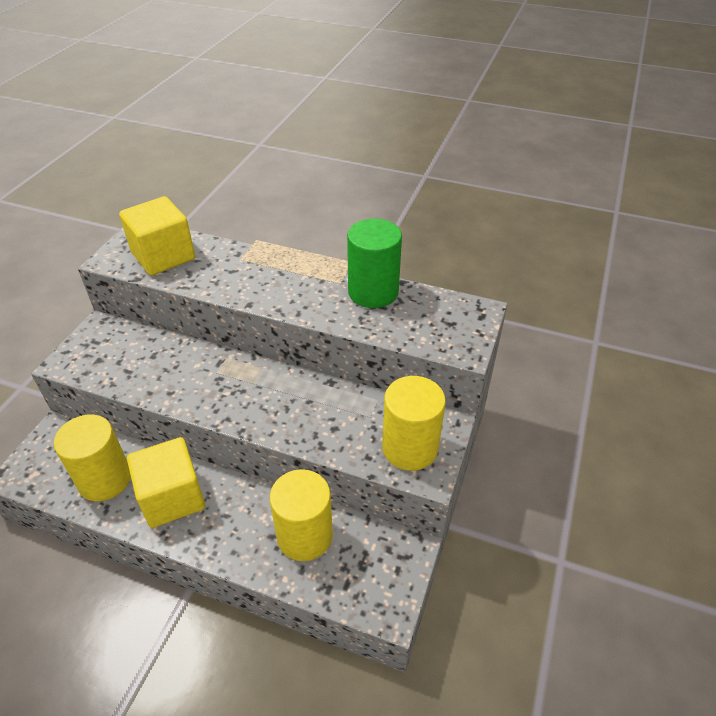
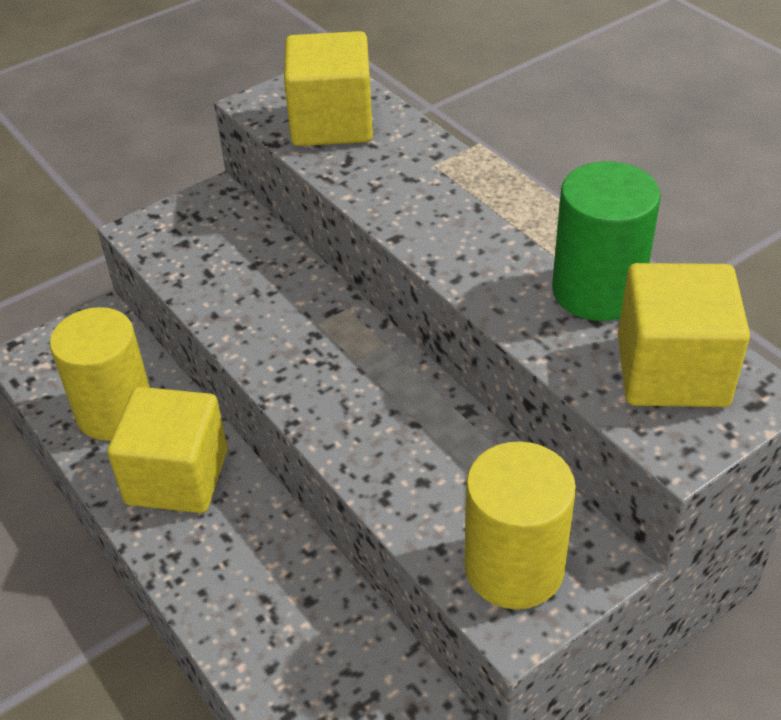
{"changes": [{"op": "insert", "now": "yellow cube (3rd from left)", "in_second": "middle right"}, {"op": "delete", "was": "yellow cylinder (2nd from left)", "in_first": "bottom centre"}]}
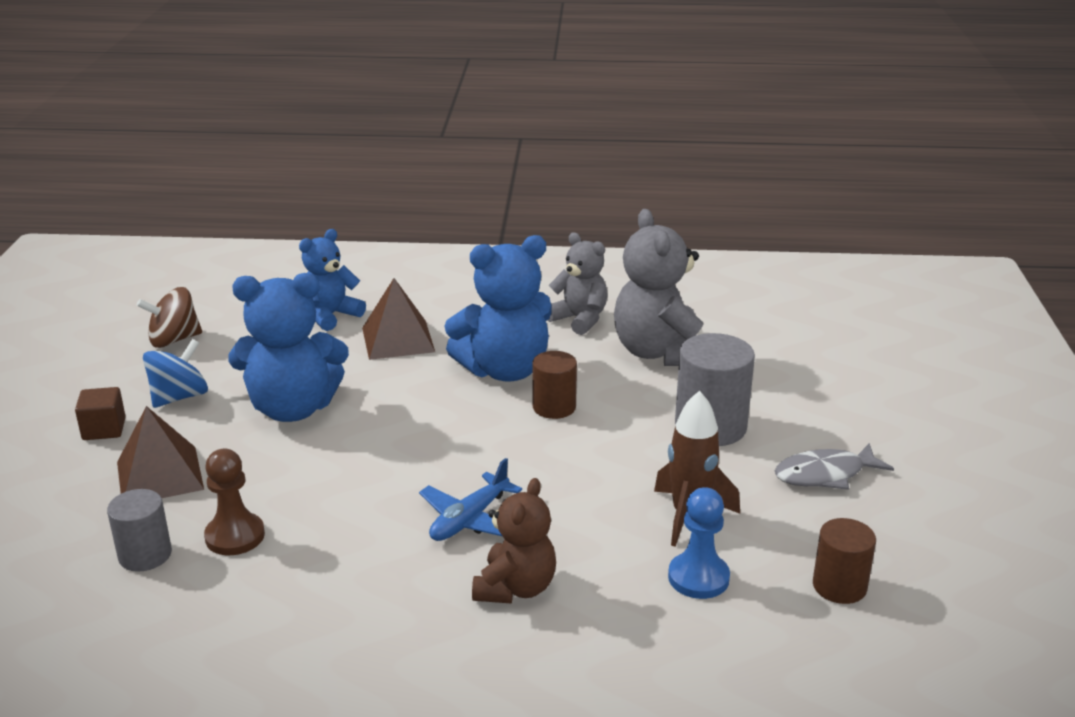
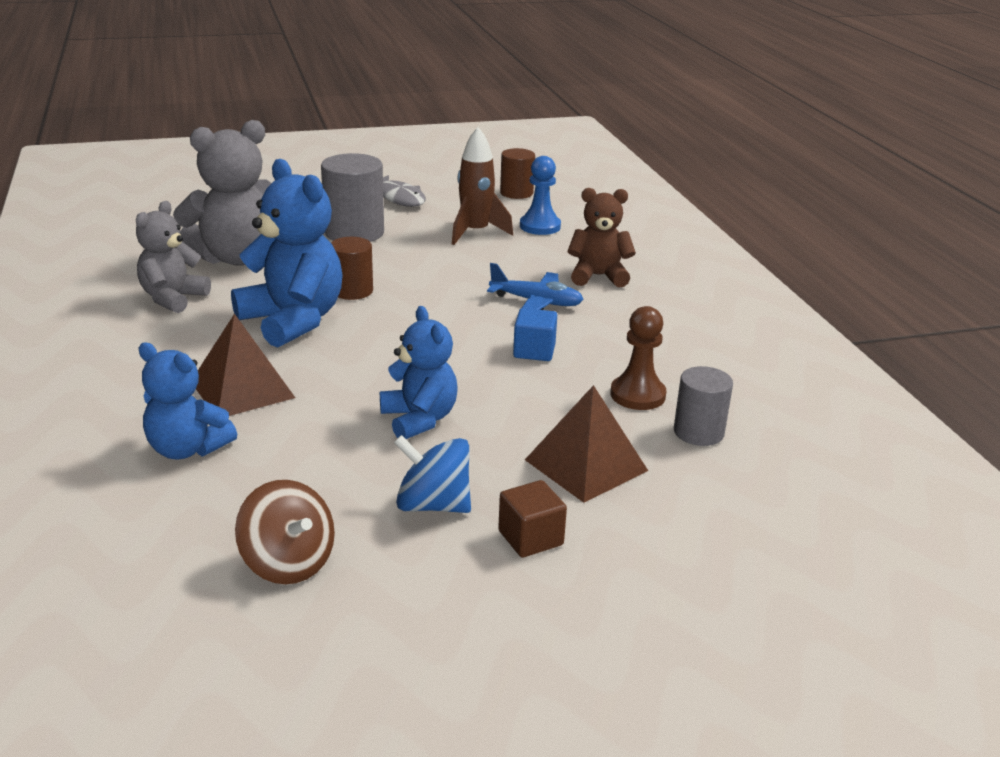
{"changes": [{"op": "resize", "was": "blue teddy bear (1st from left in the first image)", "in_first": "middle left", "in_second": "centre", "ratio": 0.63}, {"op": "insert", "now": "blue cube", "in_second": "centre"}]}
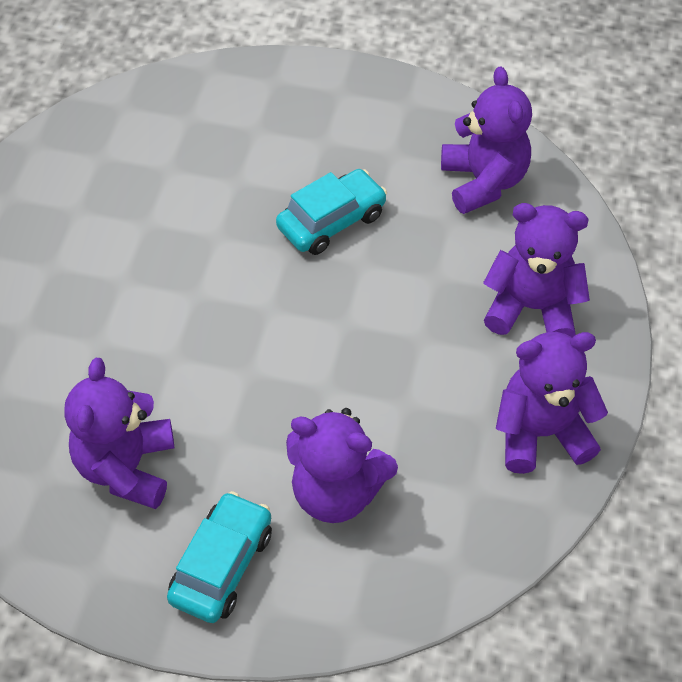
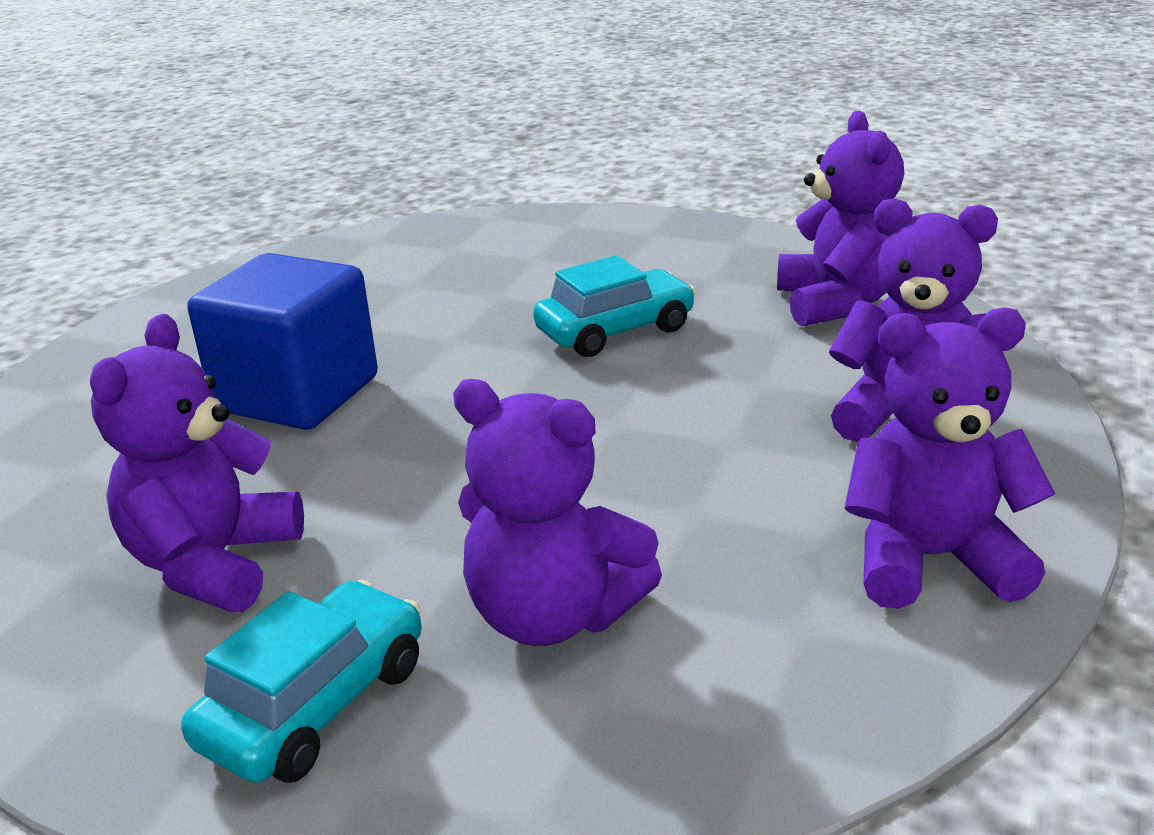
{"changes": [{"op": "insert", "now": "blue cube", "in_second": "middle left"}]}
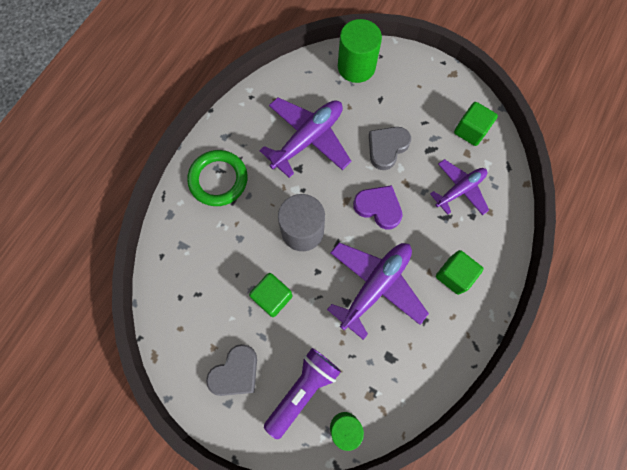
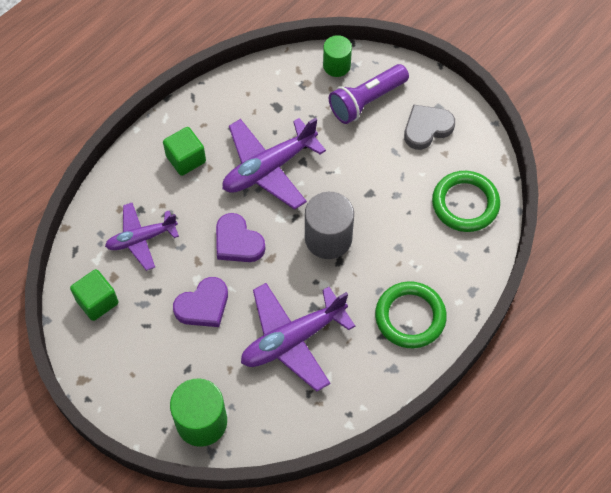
{"changes": [{"op": "recolor", "was": "grey heart (2nd from left)", "now": "purple heart (1st from left)", "in_first": "top centre", "in_second": "middle left"}, {"op": "insert", "now": "green ring (2nd from left)", "in_second": "middle right"}, {"op": "delete", "was": "green cube (1st from left)", "in_first": "centre"}]}
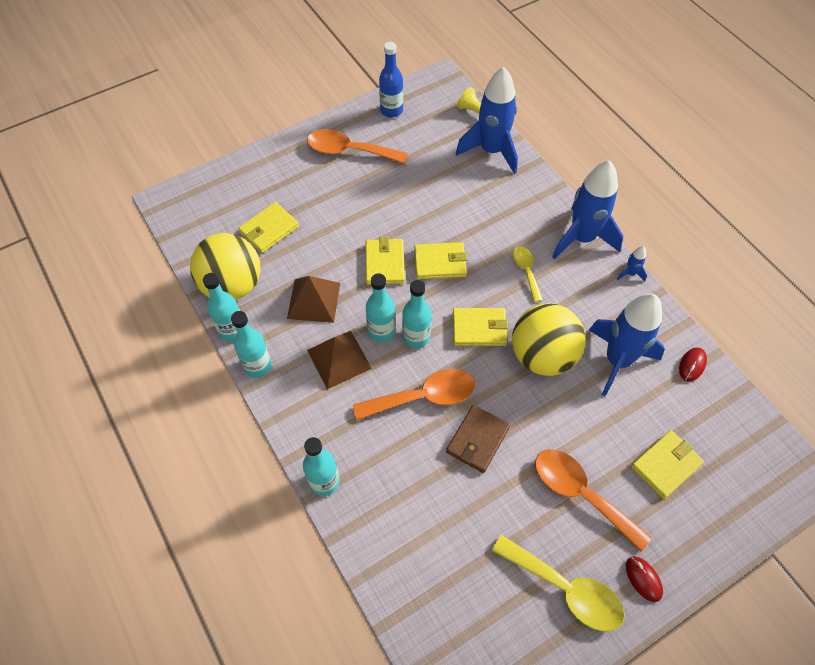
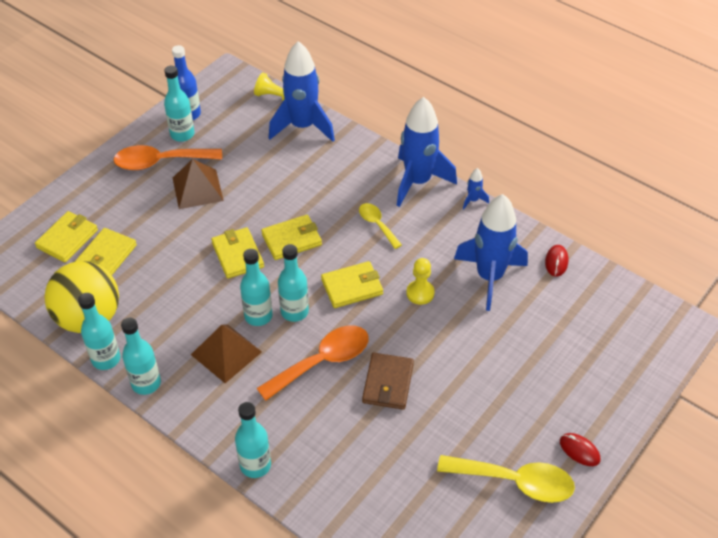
{"changes": [{"op": "move", "was": "yellow wallet (5th from left in the first image)", "now": "yellow wallet (1st from left)", "in_first": "bottom right", "in_second": "middle left"}, {"op": "insert", "now": "turquoise bottle (3rd from left)", "in_second": "top left"}, {"op": "move", "was": "brown pyramid (1st from left)", "in_first": "centre", "in_second": "middle left"}, {"op": "replace", "was": "yellow ball (2nd from left)", "now": "yellow pawn (2nd from left)", "in_first": "middle right", "in_second": "centre"}, {"op": "delete", "was": "orange spoon (3rd from left)", "in_first": "bottom right"}]}
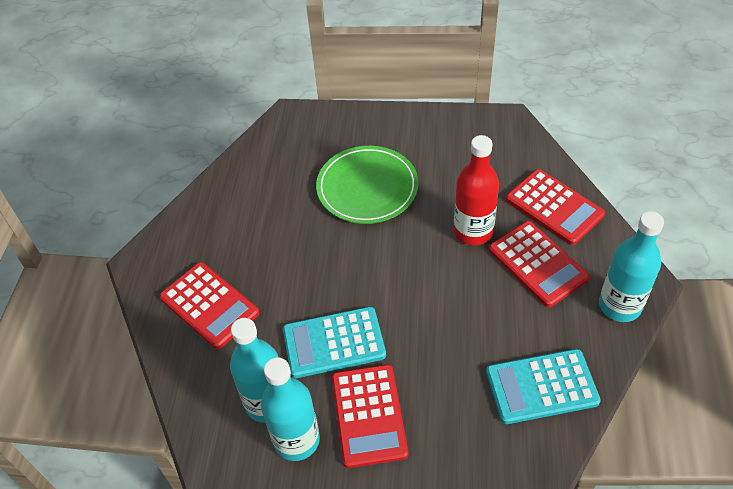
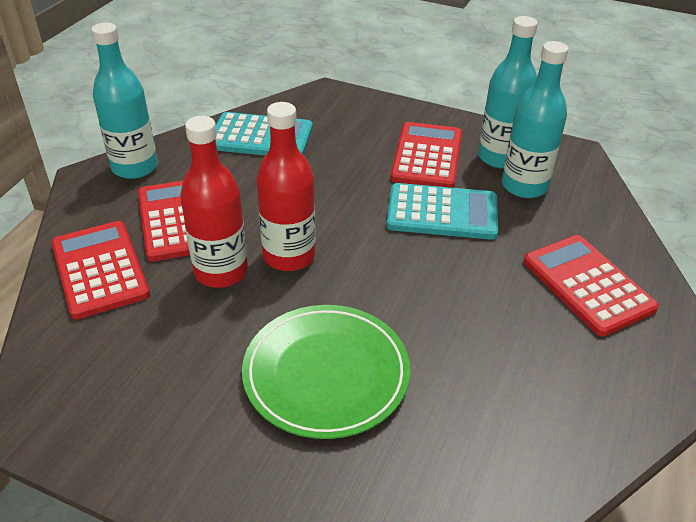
{"changes": [{"op": "insert", "now": "red bottle (2nd from left)", "in_second": "centre"}]}
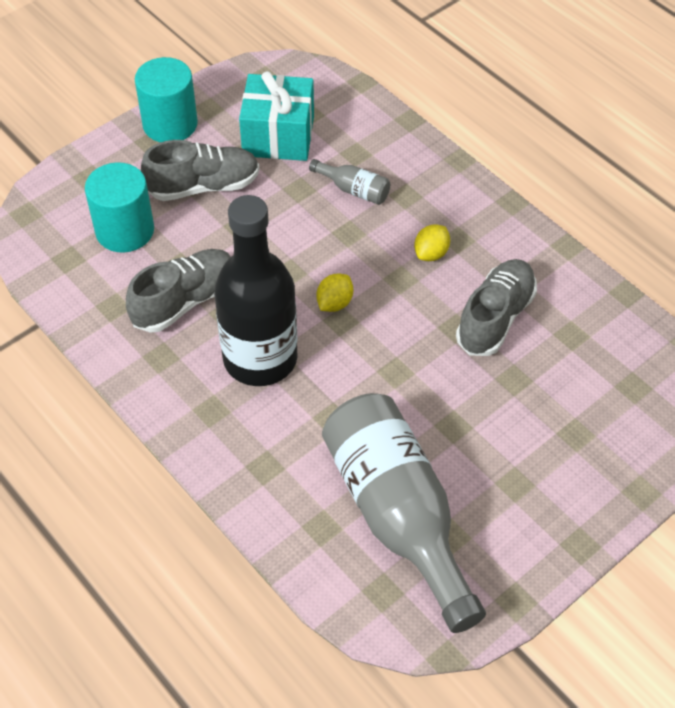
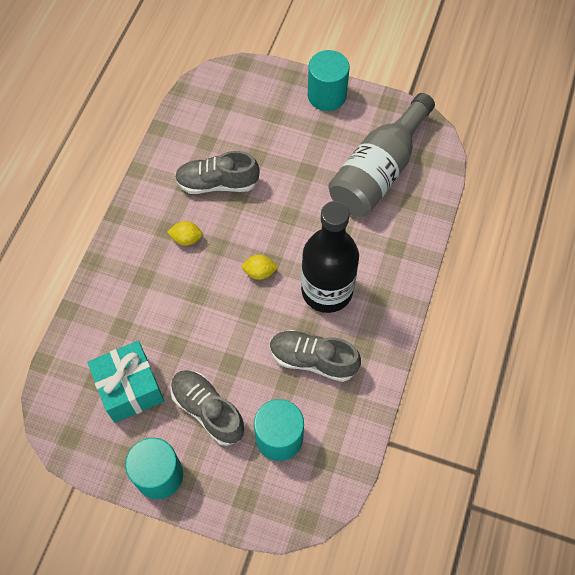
{"changes": [{"op": "insert", "now": "turquoise cylinder (3rd from left)", "in_second": "top centre"}, {"op": "delete", "was": "grey bottle (1st from left)", "in_first": "top centre"}]}
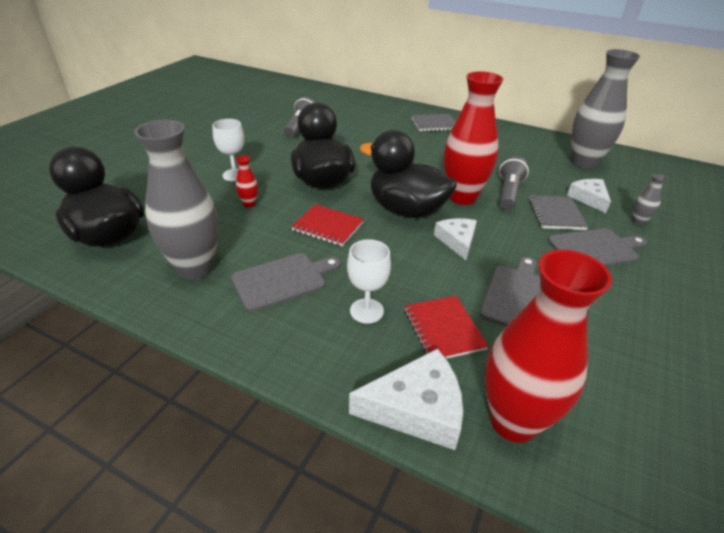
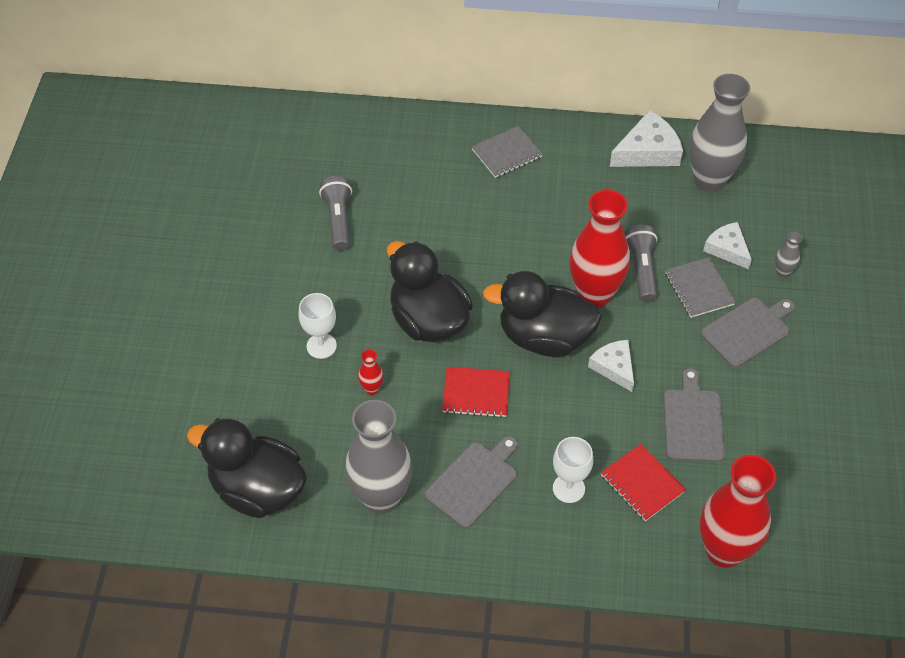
{"changes": [{"op": "move", "was": "white cheese (1st from left in the first image)", "now": "white cheese (2nd from left)", "in_first": "bottom centre", "in_second": "top right"}]}
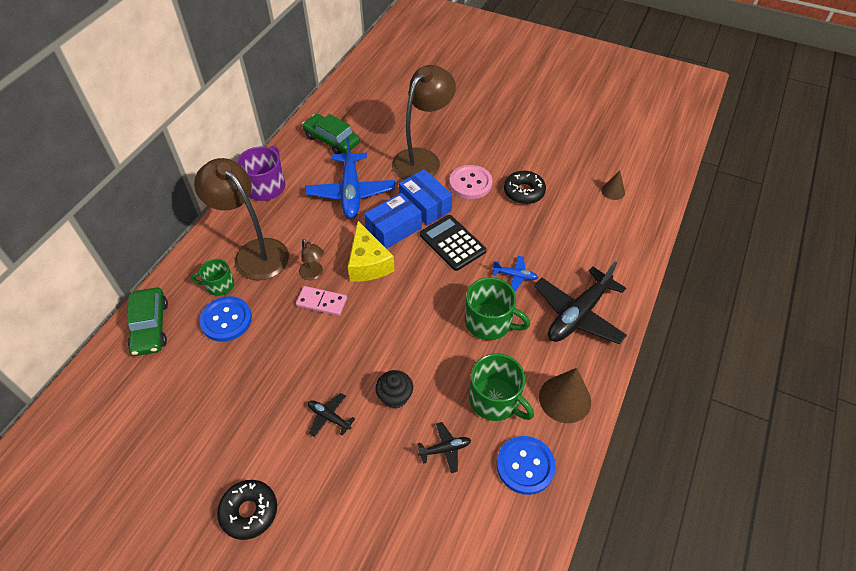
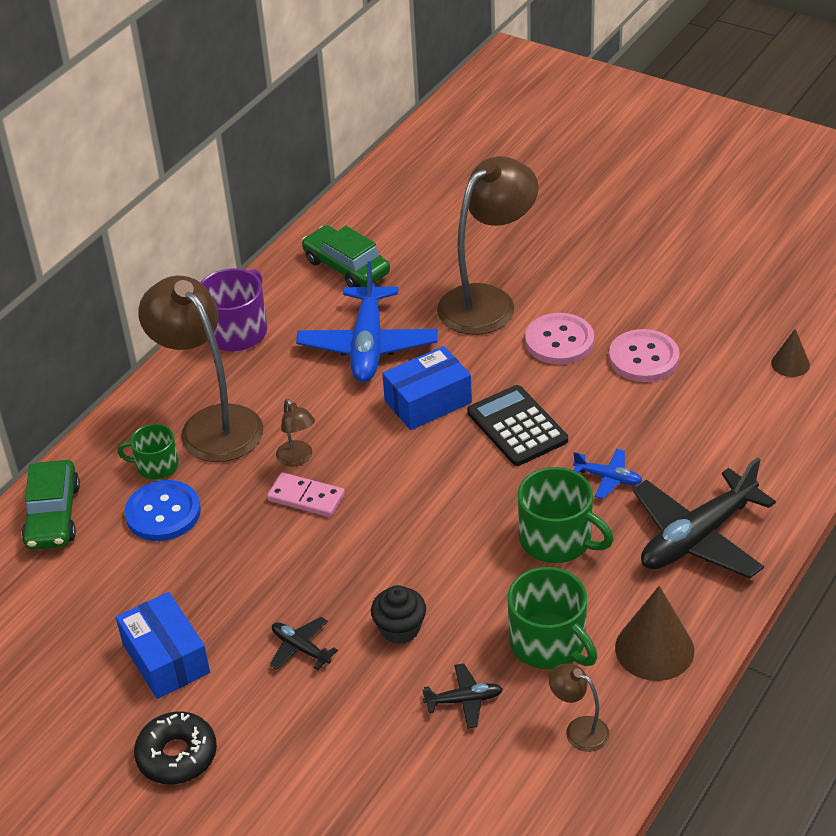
{"changes": [{"op": "move", "was": "blue box (2nd from left in the first image)", "now": "blue box (1st from left)", "in_first": "centre", "in_second": "bottom left"}, {"op": "replace", "was": "blue button (2nd from left)", "now": "brown lamp (4th from left)", "in_first": "bottom centre", "in_second": "bottom right"}, {"op": "replace", "was": "black donut (2nd from left)", "now": "pink button (2nd from left)", "in_first": "top centre", "in_second": "middle right"}, {"op": "delete", "was": "yellow cheese", "in_first": "centre"}]}
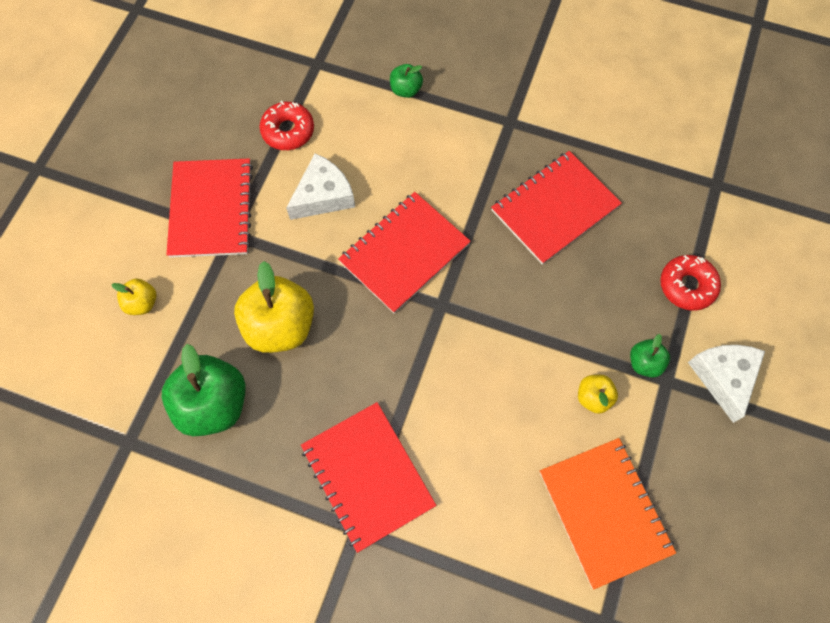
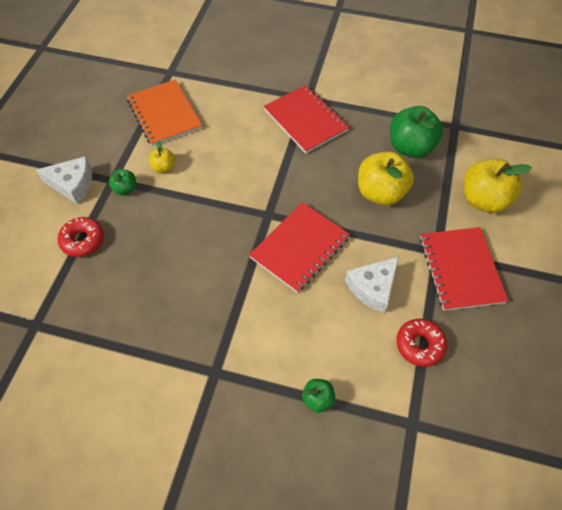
{"changes": [{"op": "rotate", "was": "white cheese (2nd from left in the first image)", "in_first": "middle right", "in_second": "middle left", "clockwise": -75}, {"op": "resize", "was": "yellow apple (1st from left in the first image)", "in_first": "middle left", "in_second": "middle right", "ratio": 2.02}, {"op": "delete", "was": "red notebook (4th from left)", "in_first": "middle right"}]}
